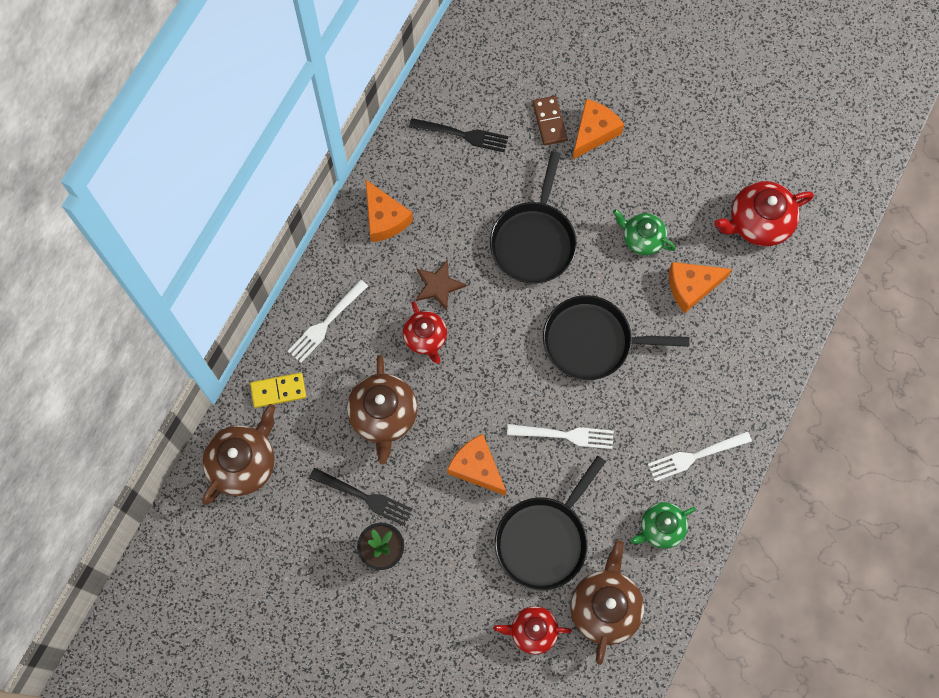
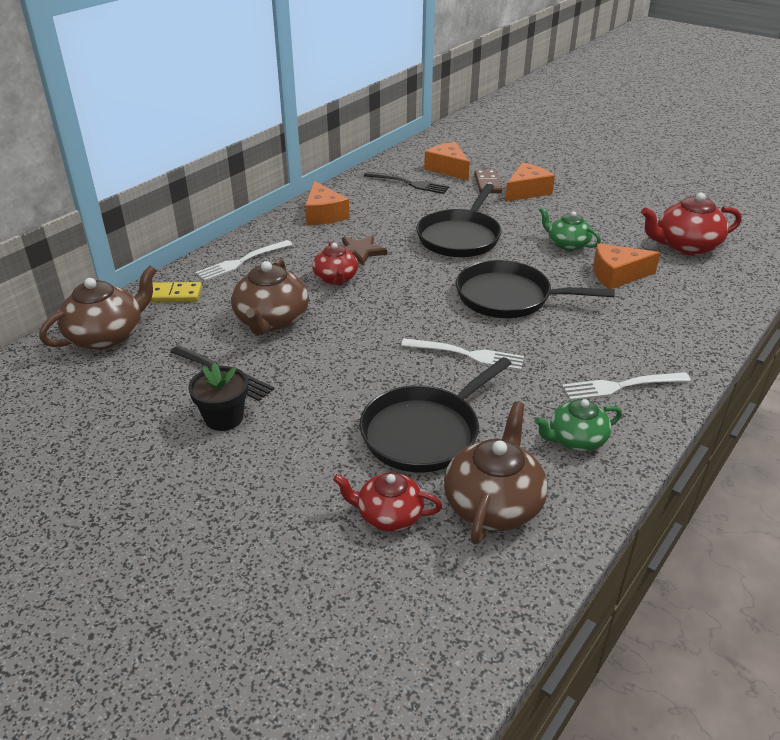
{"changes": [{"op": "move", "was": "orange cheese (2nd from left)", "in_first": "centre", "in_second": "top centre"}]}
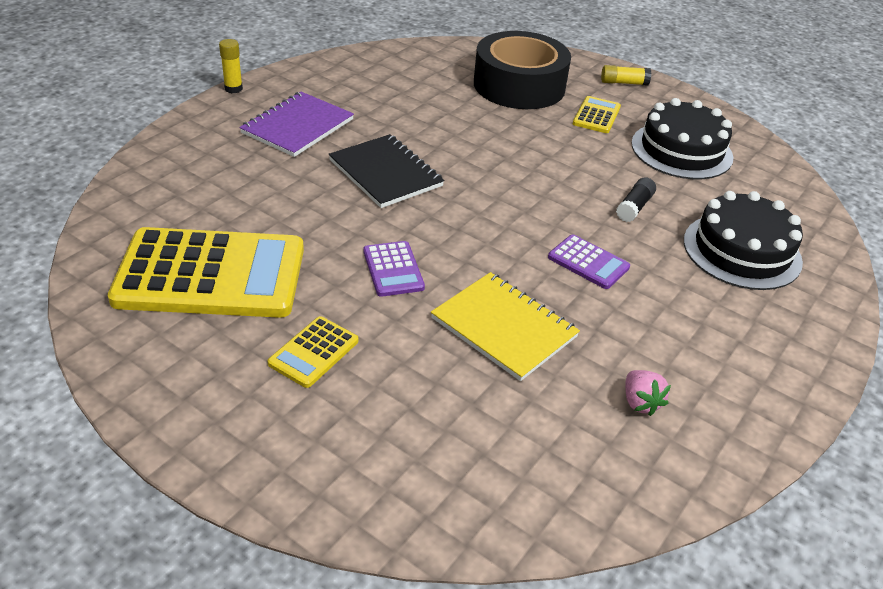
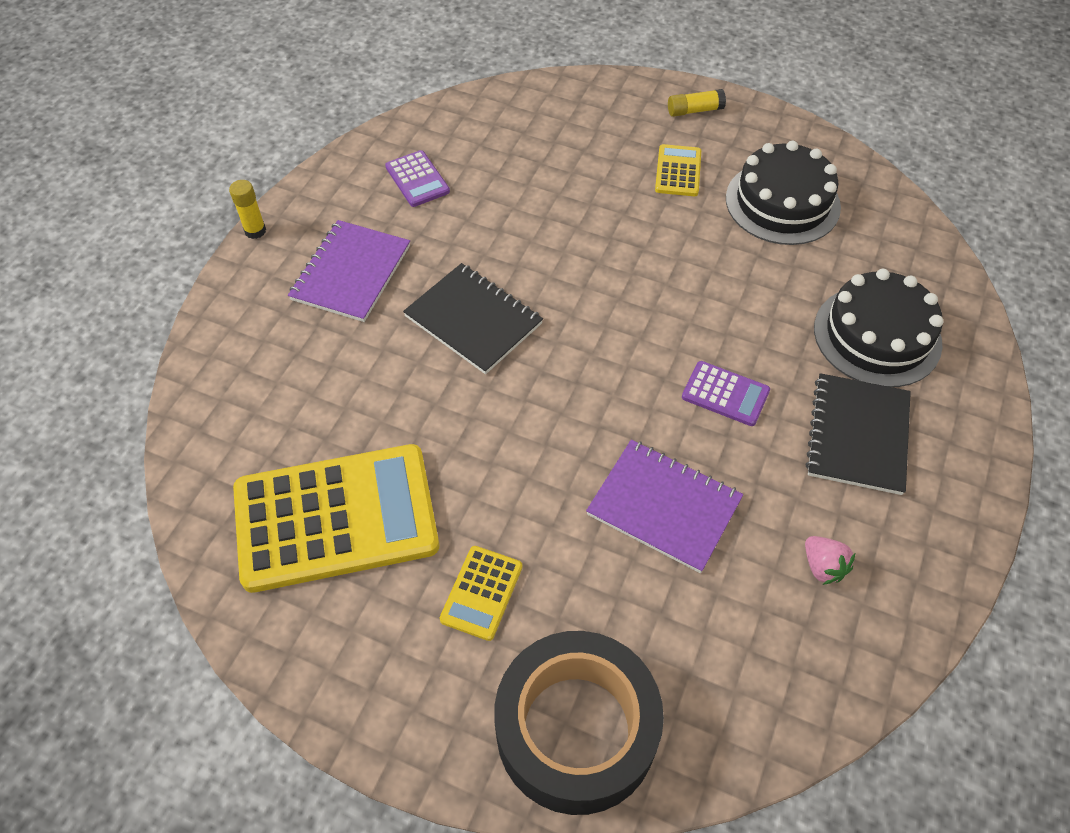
{"changes": [{"op": "move", "was": "purple calculator (1st from left)", "in_first": "centre", "in_second": "top centre"}, {"op": "move", "was": "black tape", "in_first": "top centre", "in_second": "bottom centre"}, {"op": "recolor", "was": "yellow notebook", "now": "purple notebook (2nd from left)", "in_first": "centre", "in_second": "centre"}, {"op": "insert", "now": "black notebook (2nd from left)", "in_second": "middle right"}, {"op": "delete", "was": "black glue stick", "in_first": "middle right"}]}
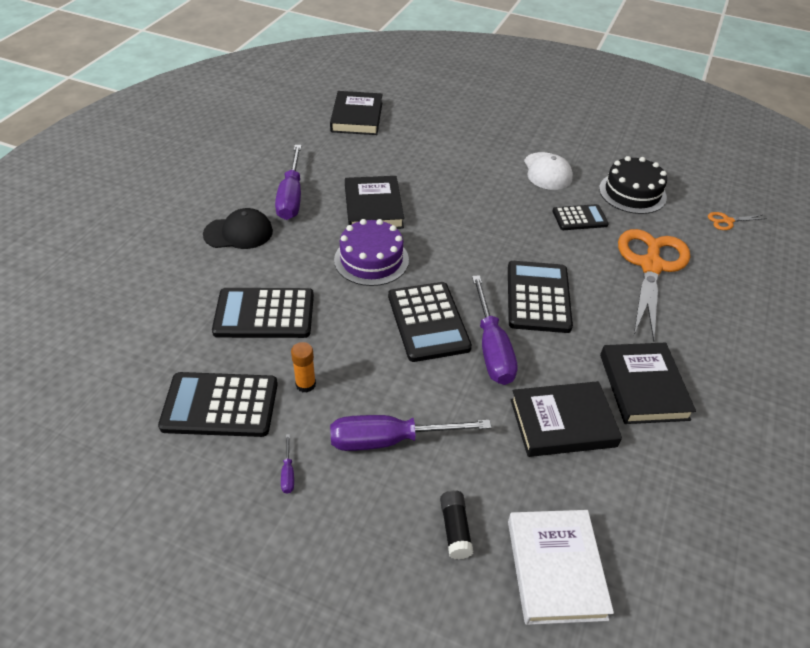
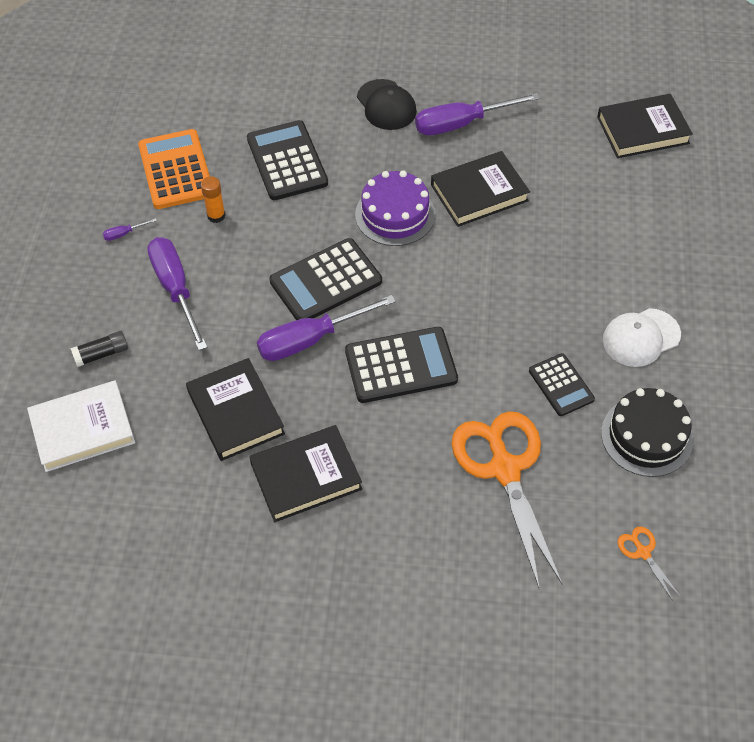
{"changes": [{"op": "recolor", "was": "black calculator (1st from left)", "now": "orange calculator", "in_first": "middle left", "in_second": "top left"}, {"op": "rotate", "was": "orange scissors (1st from left)", "in_first": "middle right", "in_second": "bottom right", "clockwise": -105}]}
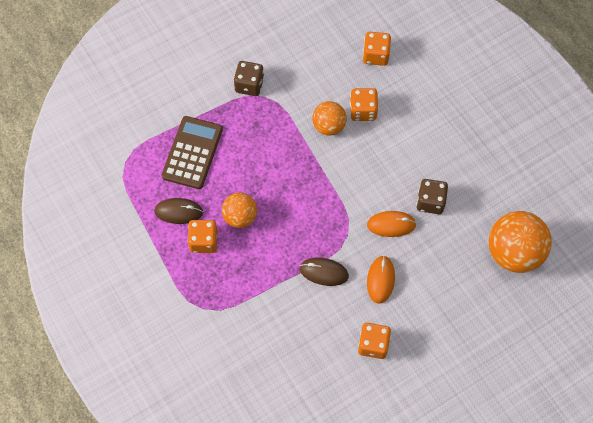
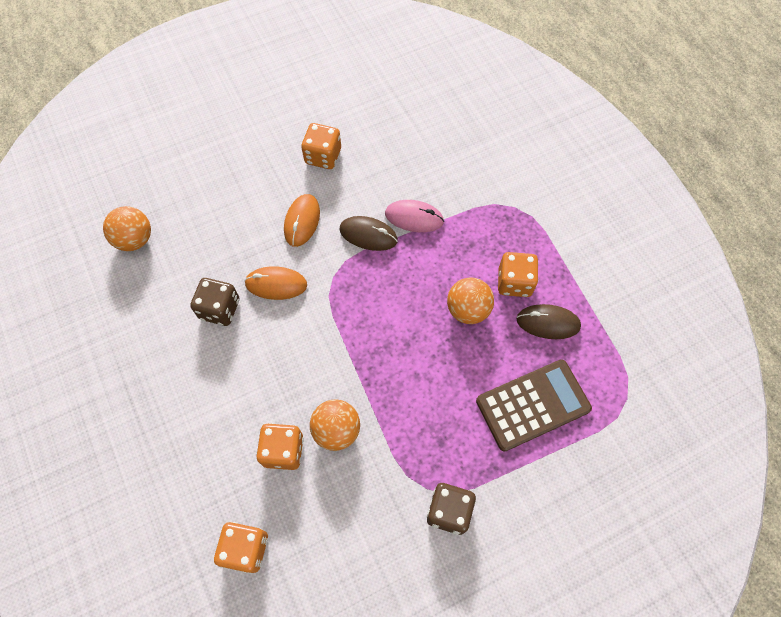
{"changes": [{"op": "resize", "was": "orange ball (3rd from left in the first image)", "in_first": "middle right", "in_second": "middle left", "ratio": 0.59}, {"op": "insert", "now": "pink mouse", "in_second": "centre"}, {"op": "rotate", "was": "brown calculator", "in_first": "middle left", "in_second": "middle right", "clockwise": -135}]}
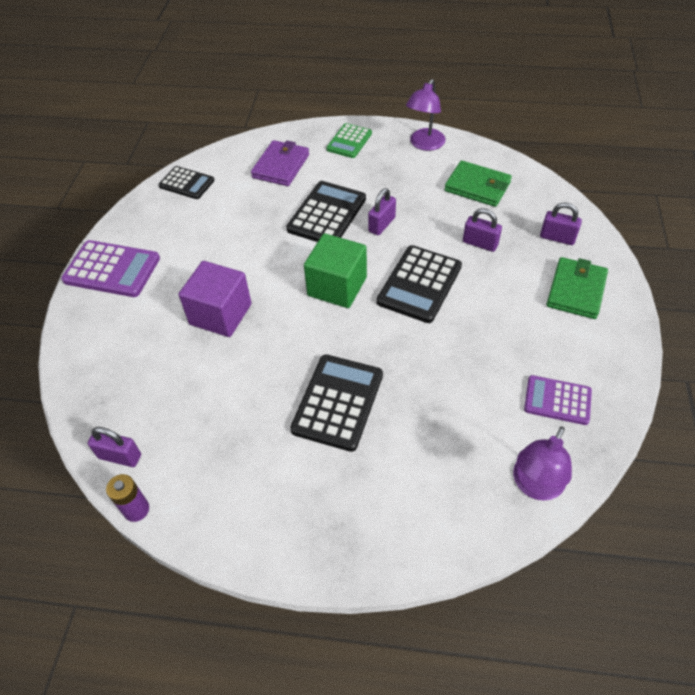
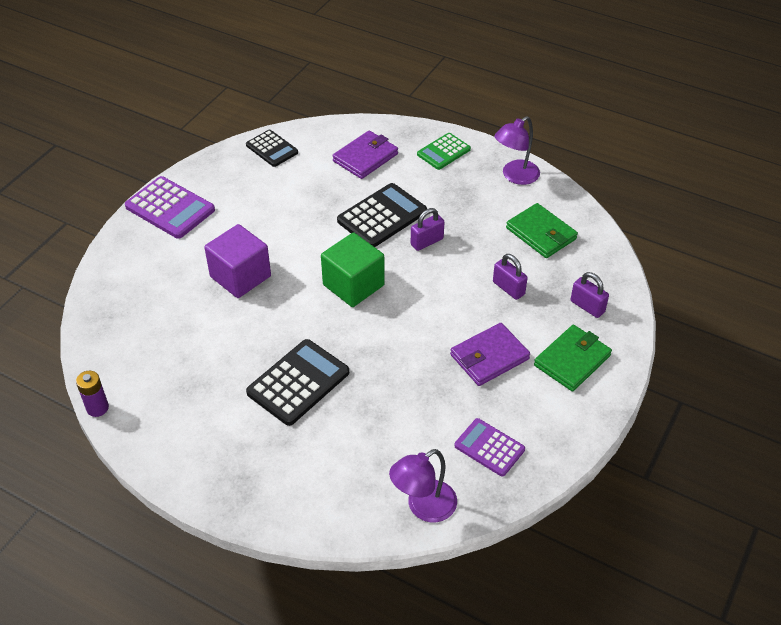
{"changes": [{"op": "insert", "now": "purple wallet (2nd from left)", "in_second": "centre"}, {"op": "delete", "was": "purple padlock (1st from left)", "in_first": "middle left"}, {"op": "delete", "was": "black calculator (4th from left)", "in_first": "centre"}]}
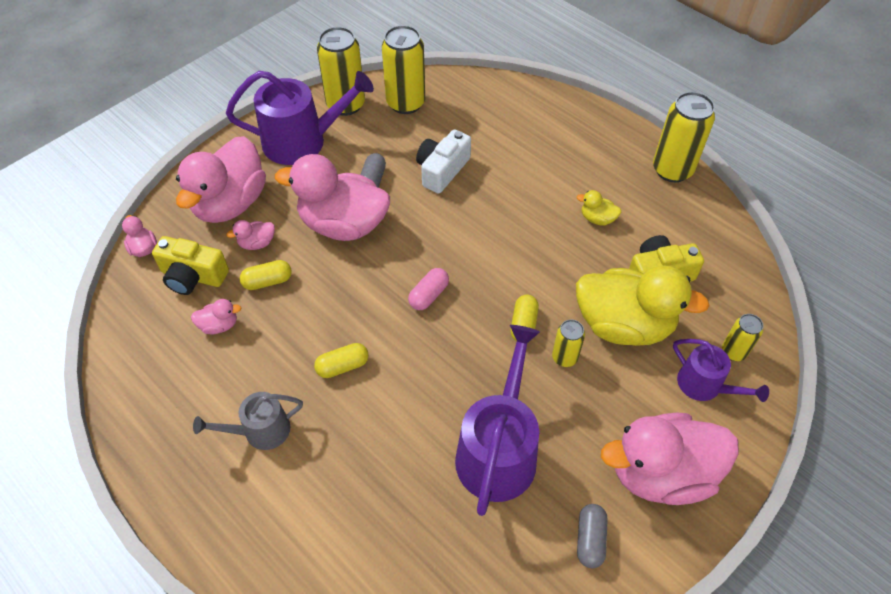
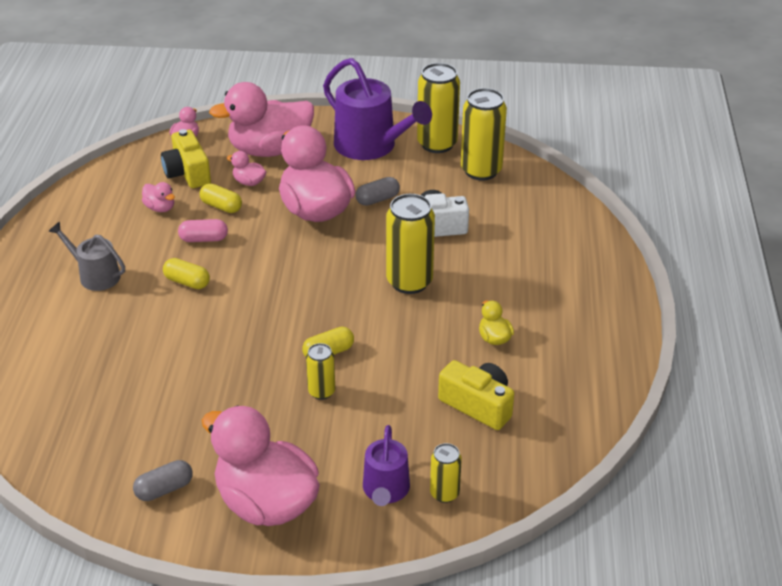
{"changes": [{"op": "move", "was": "pink capsule", "in_first": "centre", "in_second": "middle left"}, {"op": "move", "was": "yellow can (4th from left in the first image)", "now": "yellow can (2nd from left)", "in_first": "top right", "in_second": "centre"}, {"op": "delete", "was": "purple watering can (2nd from left)", "in_first": "bottom centre"}, {"op": "delete", "was": "yellow duck (2nd from left)", "in_first": "middle right"}]}
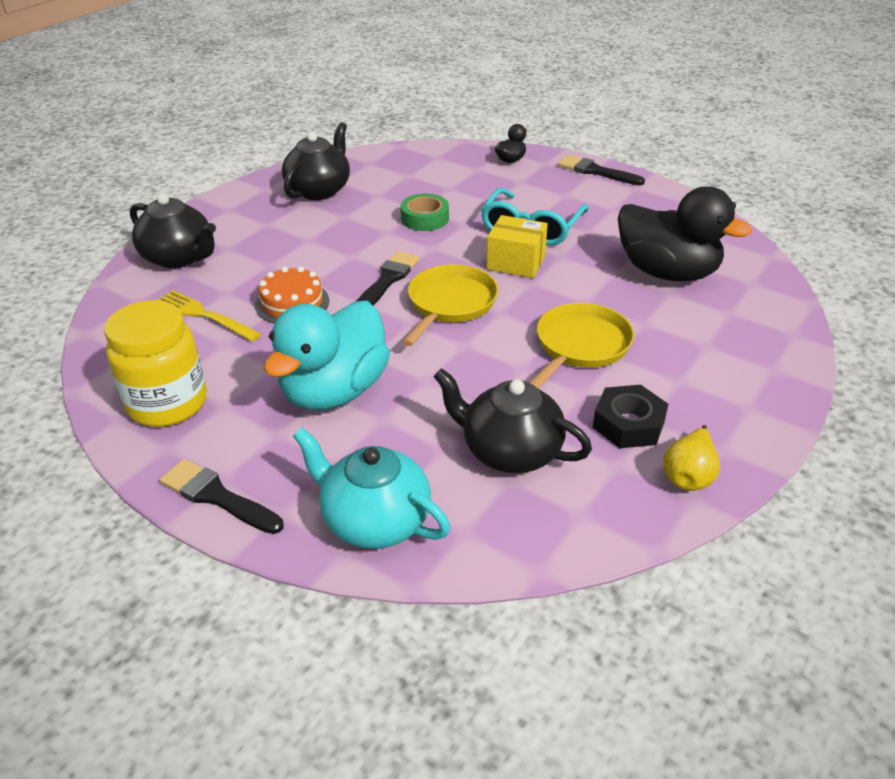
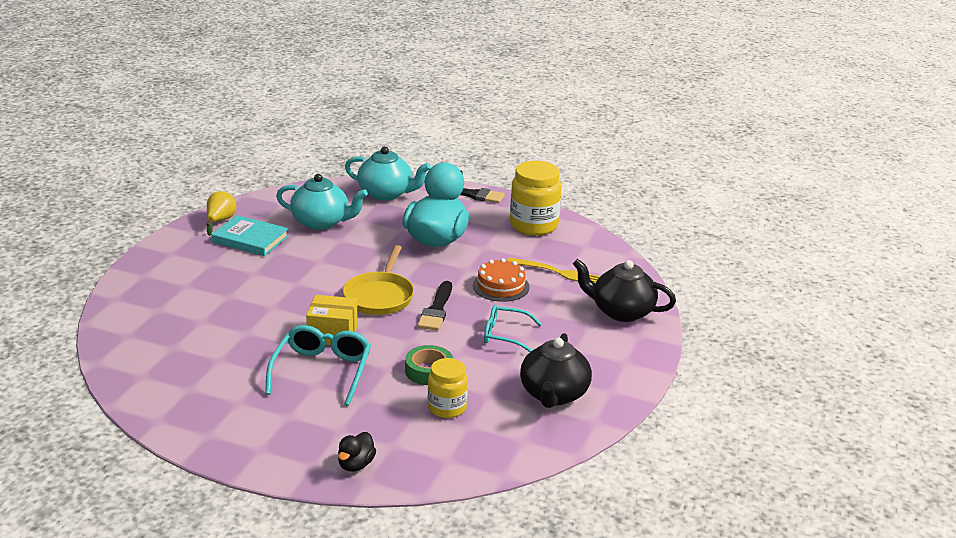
{"changes": [{"op": "replace", "was": "black nut", "now": "turquoise book", "in_first": "middle right", "in_second": "middle left"}, {"op": "recolor", "was": "black teapot (3rd from left)", "now": "turquoise teapot (1st from left)", "in_first": "centre", "in_second": "centre"}, {"op": "insert", "now": "yellow jar (1st from left)", "in_second": "bottom centre"}, {"op": "insert", "now": "turquoise glasses (2nd from left)", "in_second": "centre"}, {"op": "delete", "was": "yellow pan (2nd from left)", "in_first": "centre"}, {"op": "delete", "was": "black brush (3rd from left)", "in_first": "top right"}, {"op": "delete", "was": "black duck (2nd from left)", "in_first": "top right"}]}
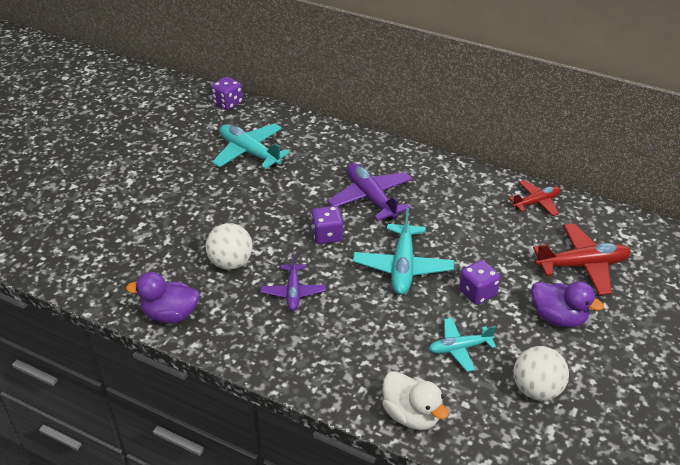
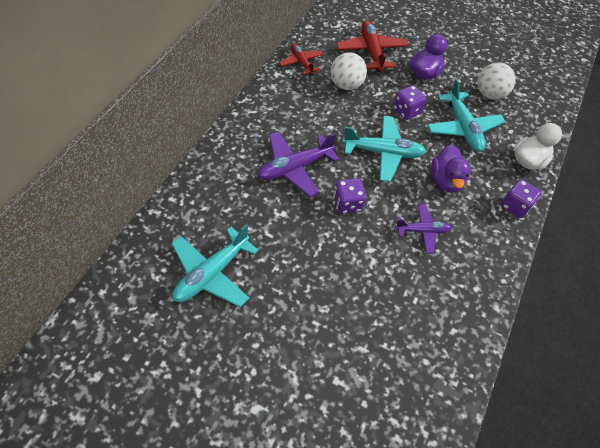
{"changes": [{"op": "move", "was": "white ball (1st from left)", "in_first": "centre", "in_second": "top centre"}, {"op": "resize", "was": "turquoise plane (3rd from left)", "in_first": "bottom right", "in_second": "top right", "ratio": 1.6}, {"op": "move", "was": "purple duck (1st from left in the first image)", "now": "purple duck (2nd from left)", "in_first": "middle left", "in_second": "middle right"}, {"op": "move", "was": "purple dice (1st from left in the first image)", "now": "purple dice (3rd from left)", "in_first": "top centre", "in_second": "middle right"}]}
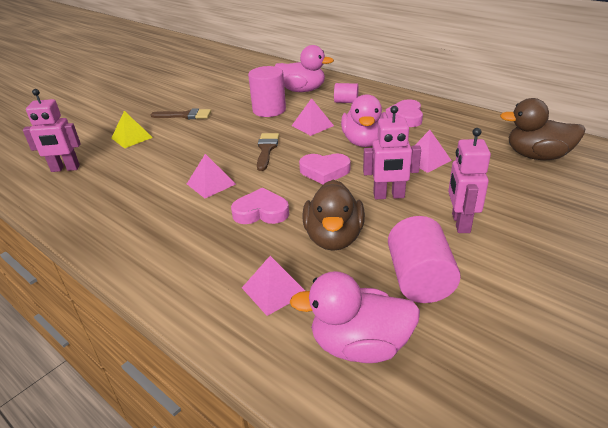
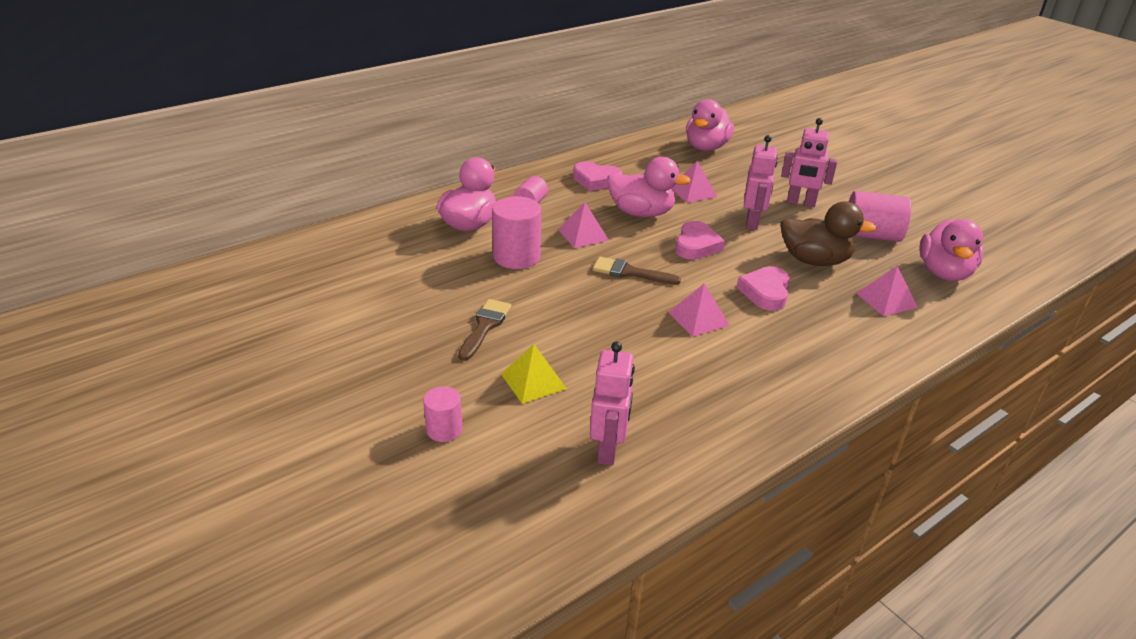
{"changes": [{"op": "insert", "now": "pink cylinder (1st from left)", "in_second": "centre"}, {"op": "recolor", "was": "brown duck (2nd from left)", "now": "pink duck (3rd from left)", "in_first": "top right", "in_second": "top centre"}]}
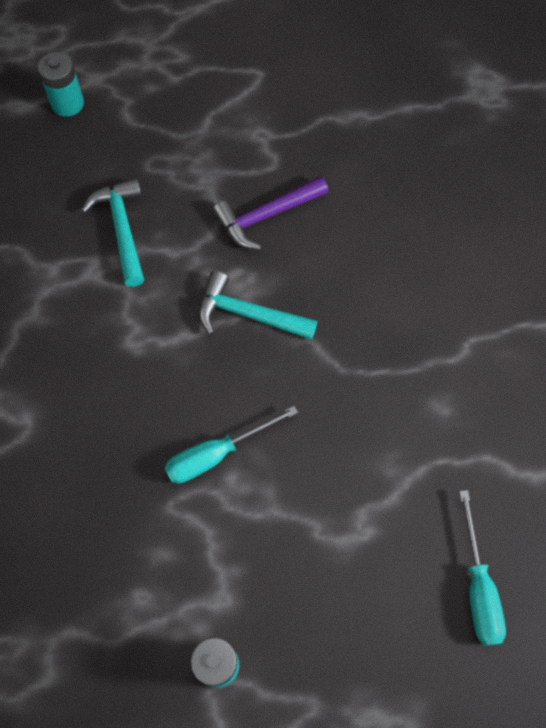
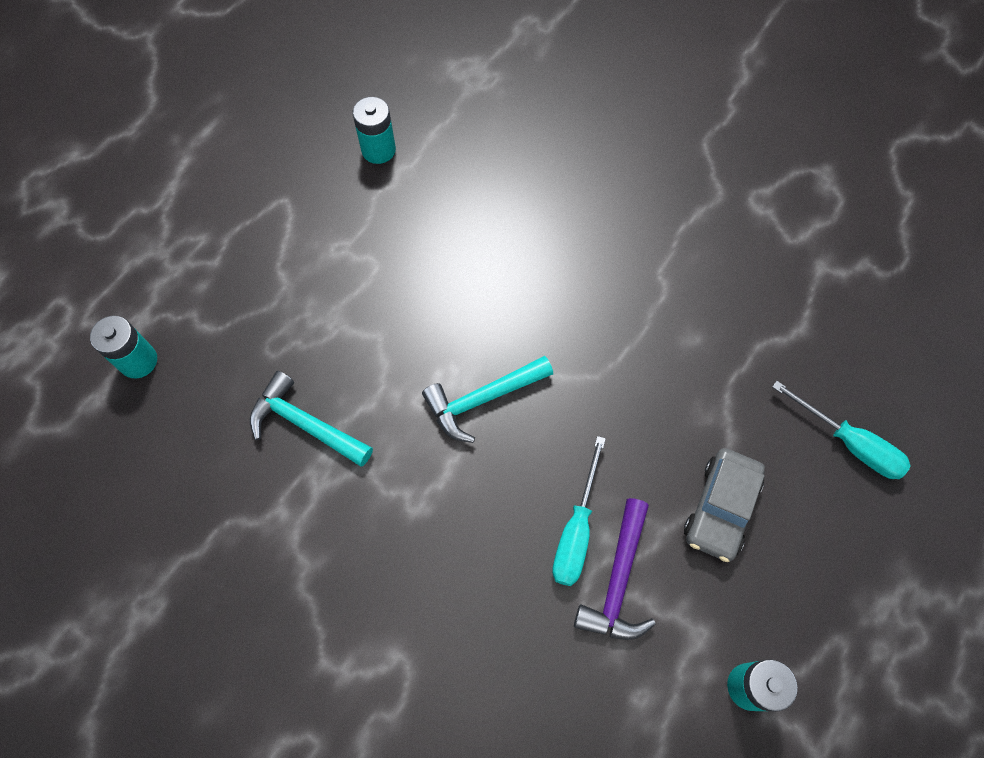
{"changes": [{"op": "insert", "now": "turquoise battery (2nd from left)", "in_second": "top centre"}, {"op": "move", "was": "purple hammer", "in_first": "top centre", "in_second": "bottom centre"}, {"op": "insert", "now": "grey car", "in_second": "middle right"}]}
